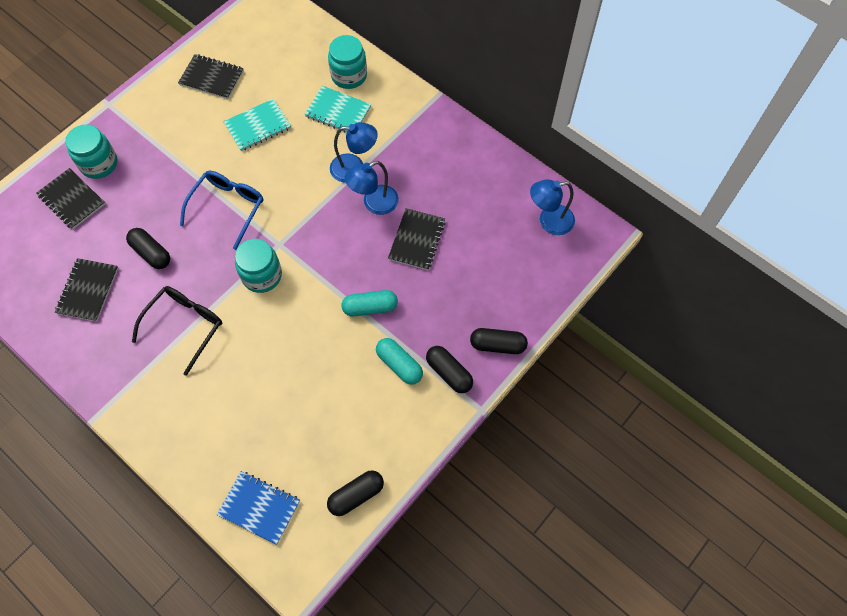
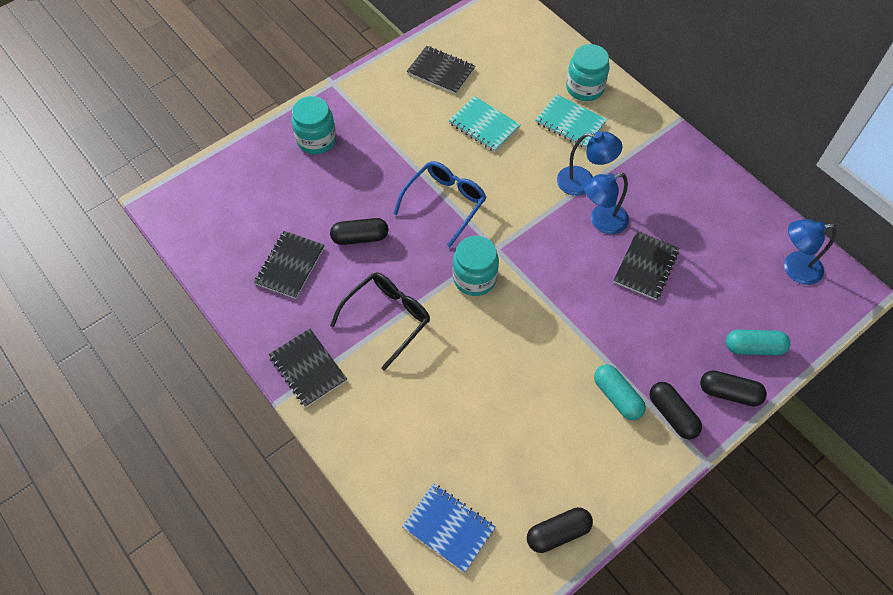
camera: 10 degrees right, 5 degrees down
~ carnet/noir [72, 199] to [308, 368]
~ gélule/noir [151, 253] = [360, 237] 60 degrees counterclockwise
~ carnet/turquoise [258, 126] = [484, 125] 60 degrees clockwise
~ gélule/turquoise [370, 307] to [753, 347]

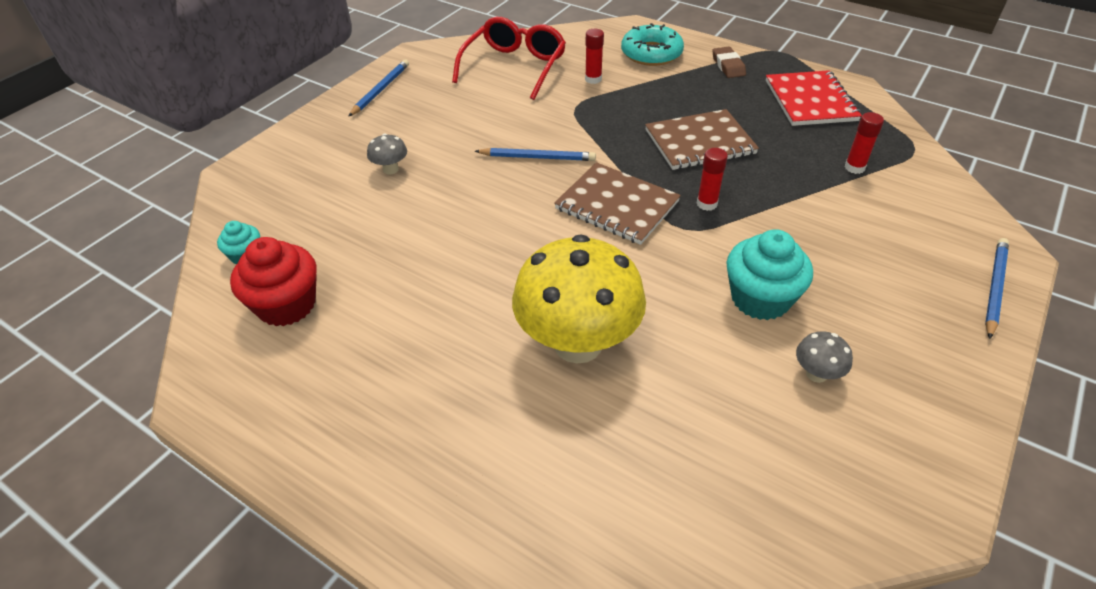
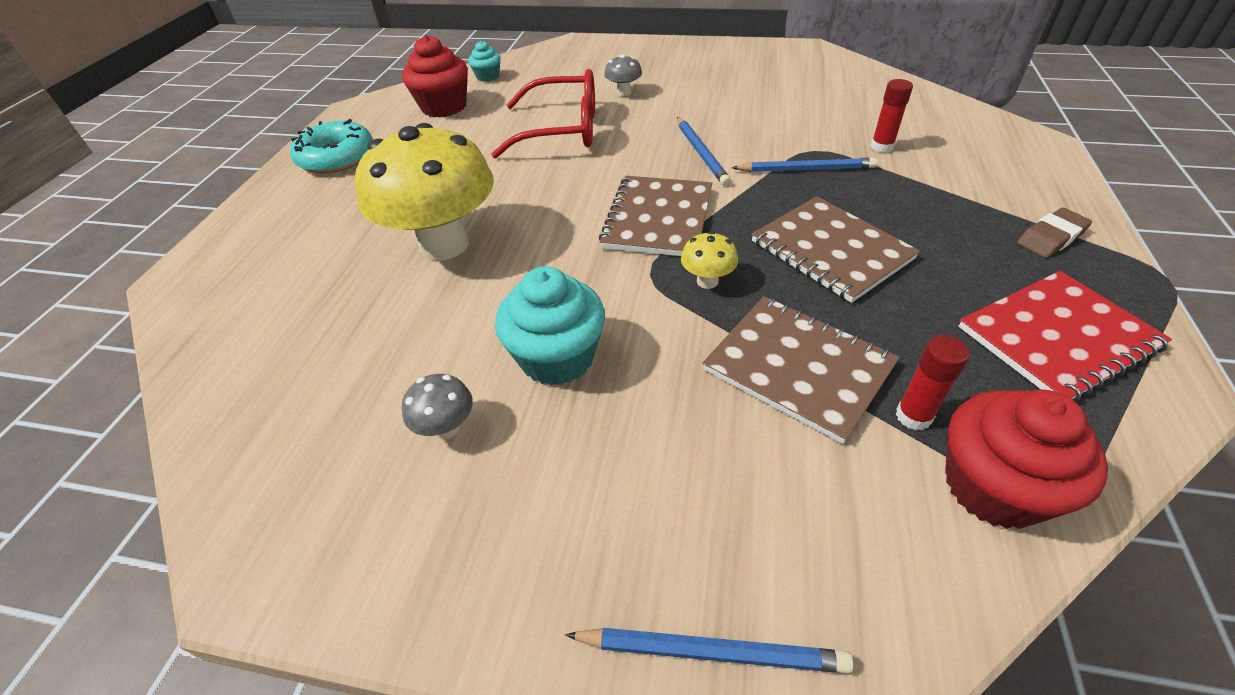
camera: 70 degrees right, 0 degrees up
~ crayon/bleu [380, 90] to [805, 169]
~ lunettes/rouge [514, 66] to [562, 130]
~ beignet/turquoise [651, 53] to [336, 157]
~ bâton de colle/rouge [707, 204] to champignon/jaune [707, 281]
+ carnet/marron [798, 368]
+ muffin/rouge [993, 487]

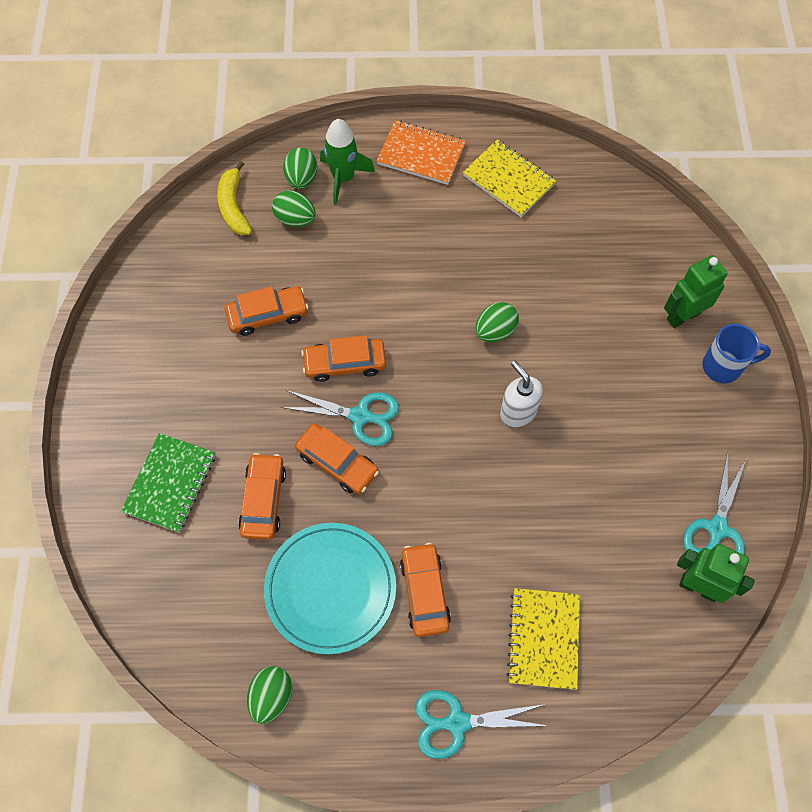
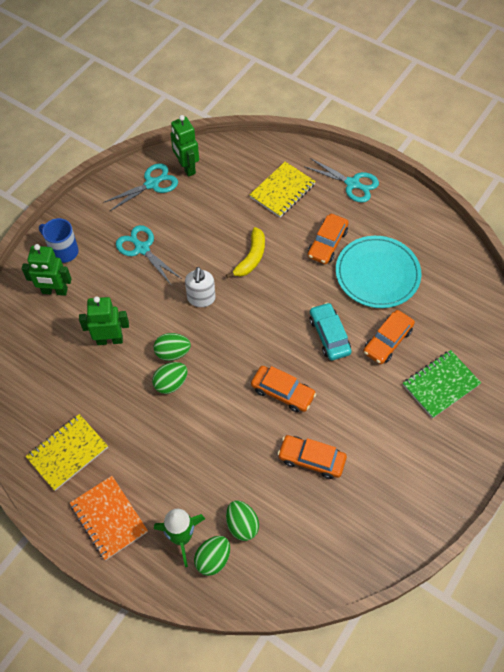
camera: 145 degrees left, 5 degrees down
~ banane/jaune [234, 206] to [251, 258]
~ œuf/vert [271, 697] to [171, 383]
~ ciseaux/turquoise [360, 416] to [142, 248]
~ voiture/orange [337, 462] to voiture/turquoise [329, 335]
~ carnet/jaune [509, 180] = [67, 452] 60 degrees clockwise
+ robot/vert [110, 339]

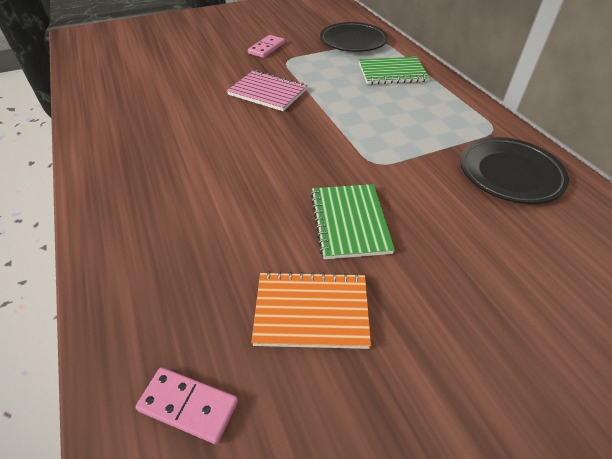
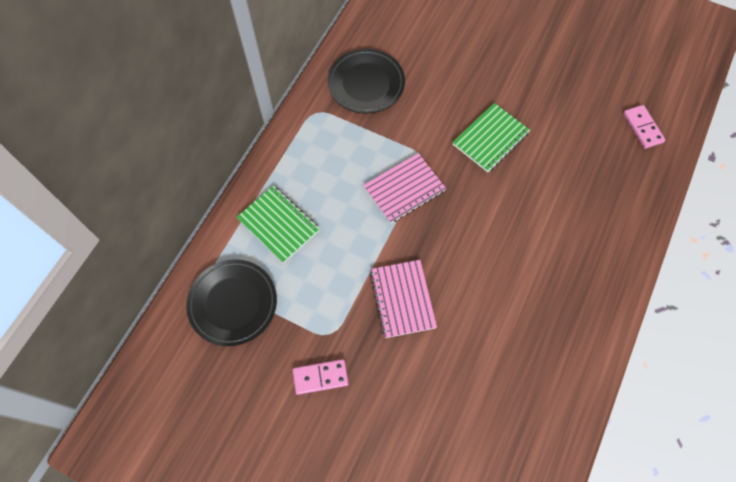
camera: 130 degrees left, 20 degrees up
- carnet/orange [311, 311]
+ carnet/rose [404, 189]

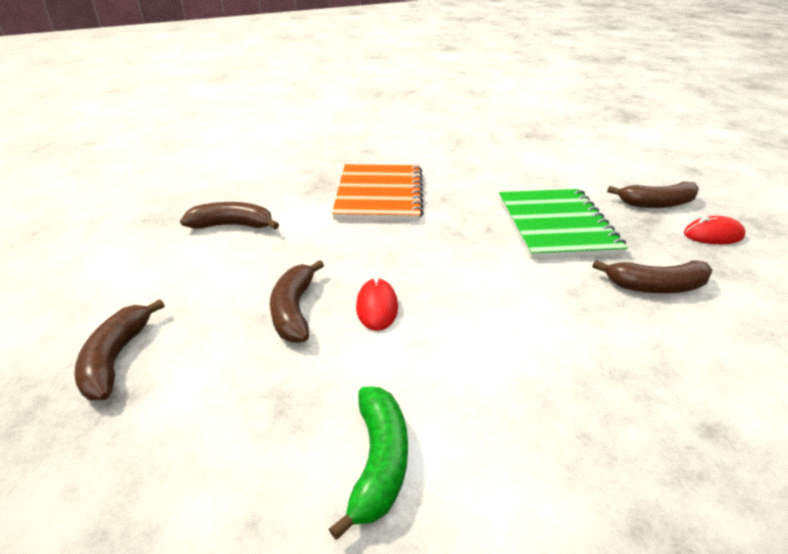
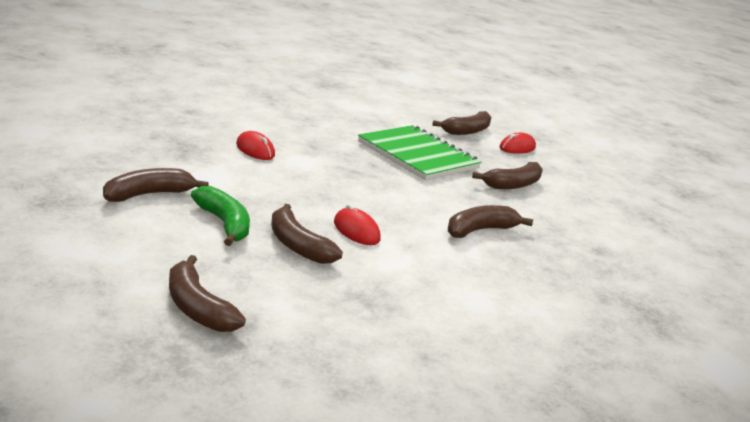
camera: 40 degrees left, 10 degrees down
~ banane/vert [379, 462] to [224, 224]
~ carnet/orange [380, 195] to souris/rouge [255, 150]
+ banane/marron [480, 230]

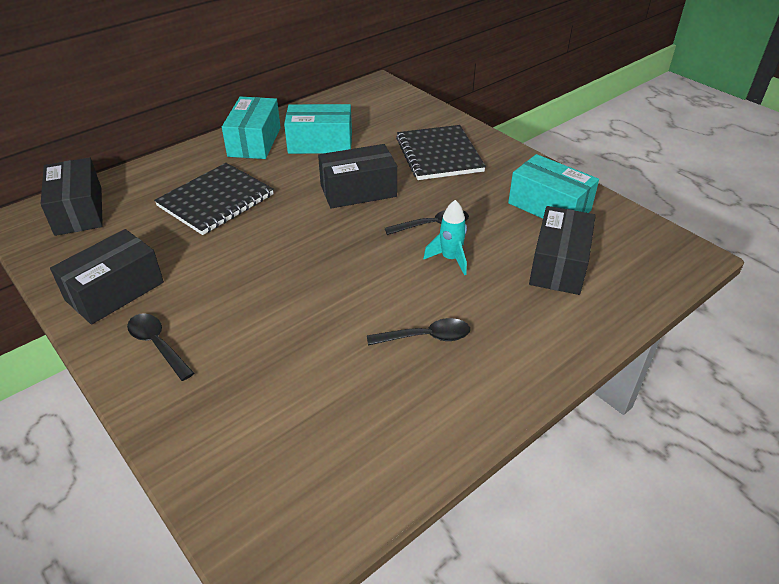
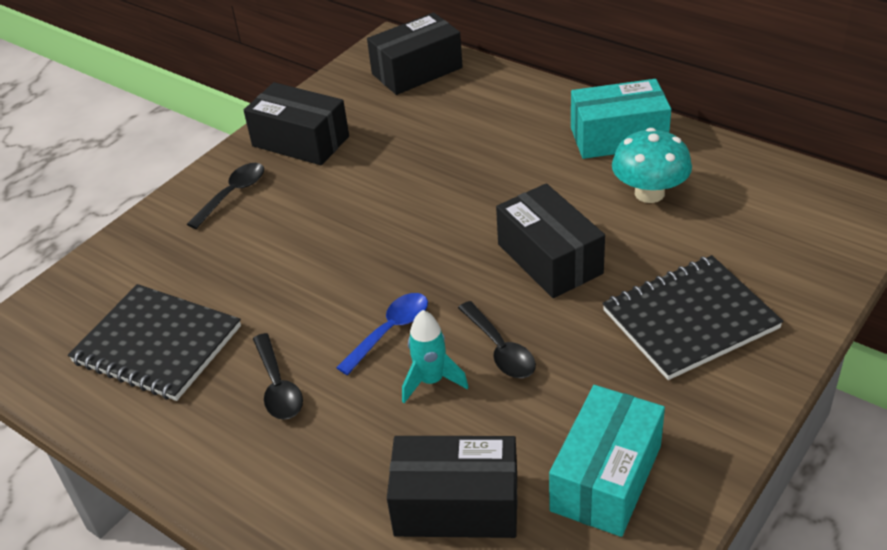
camera: 80 degrees right, 0 degrees up
~ carnet/noir [216, 201] to [157, 345]
~ boîte/turquoise [320, 143] to champignon/turquoise [649, 193]
+ cuillère/bleu [390, 331]

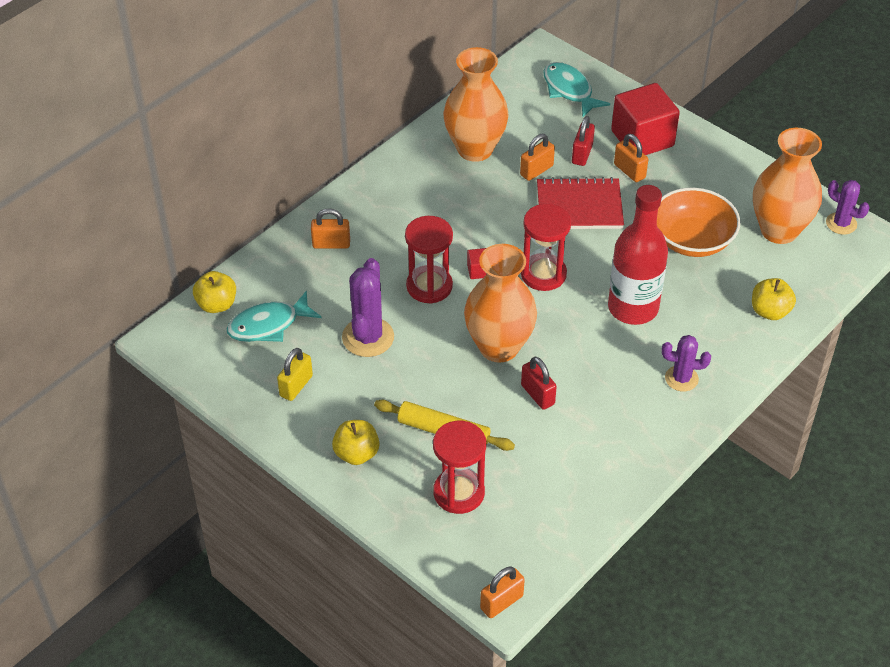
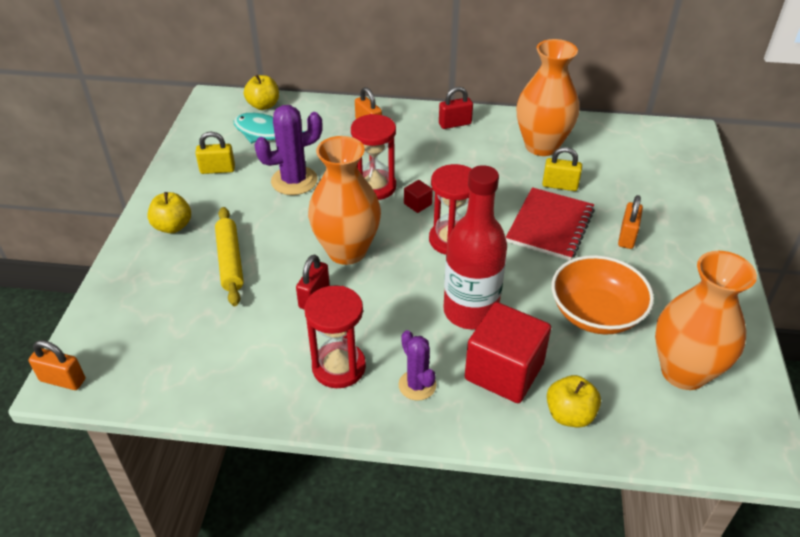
camera: 55 degrees right, 5 degrees down
~ sablier/rouge [459, 493] to [339, 367]
~ cadenas/orange [536, 170] to cadenas/jaune [560, 185]
~ carnet/rouge [579, 206] = [550, 226] 60 degrees clockwise
- poisson/turquoise [569, 90]
~ cadenas/rouge [582, 154] to [455, 124]
~ cube/rouge [642, 138] to [504, 371]
- cactus/violet [841, 223]

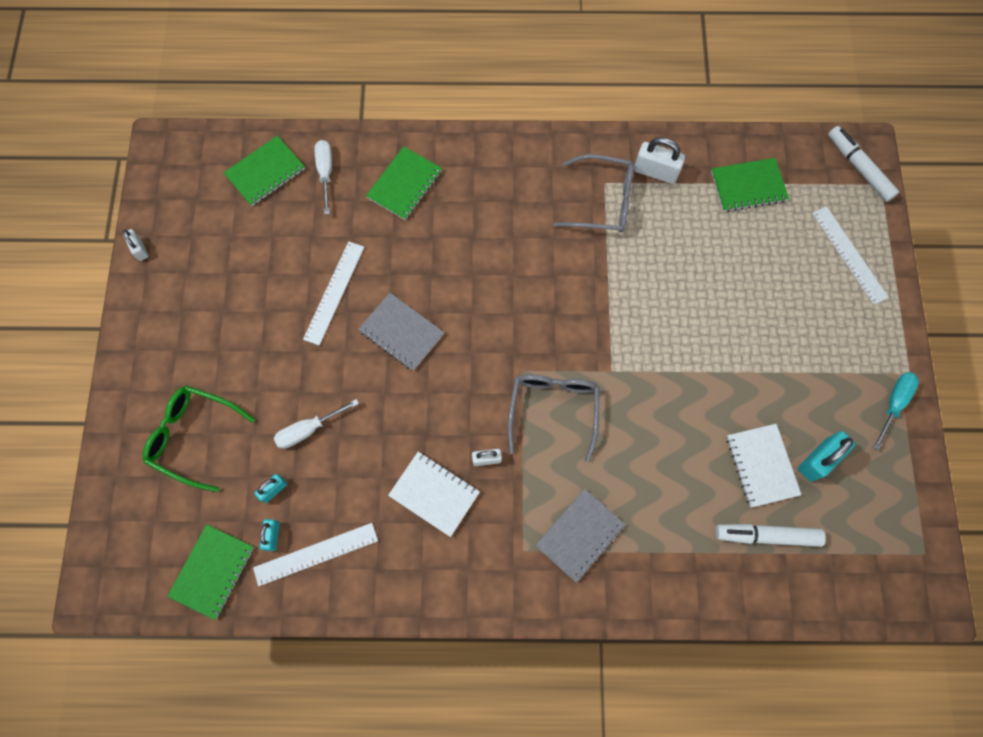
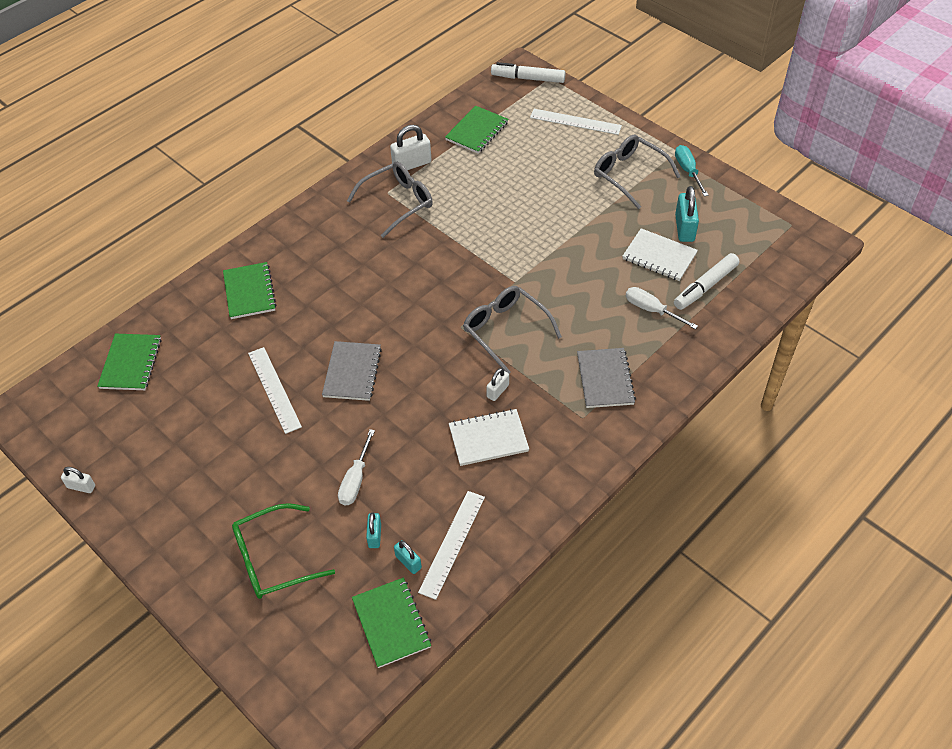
camera: 45 degrees left, 20 degrees down
~ tournevis/blanc [325, 173] to [652, 310]
~ carnet/gris [401, 332] = [352, 372] 75 degrees counterclockwise
+ lunettes/gris [629, 174]

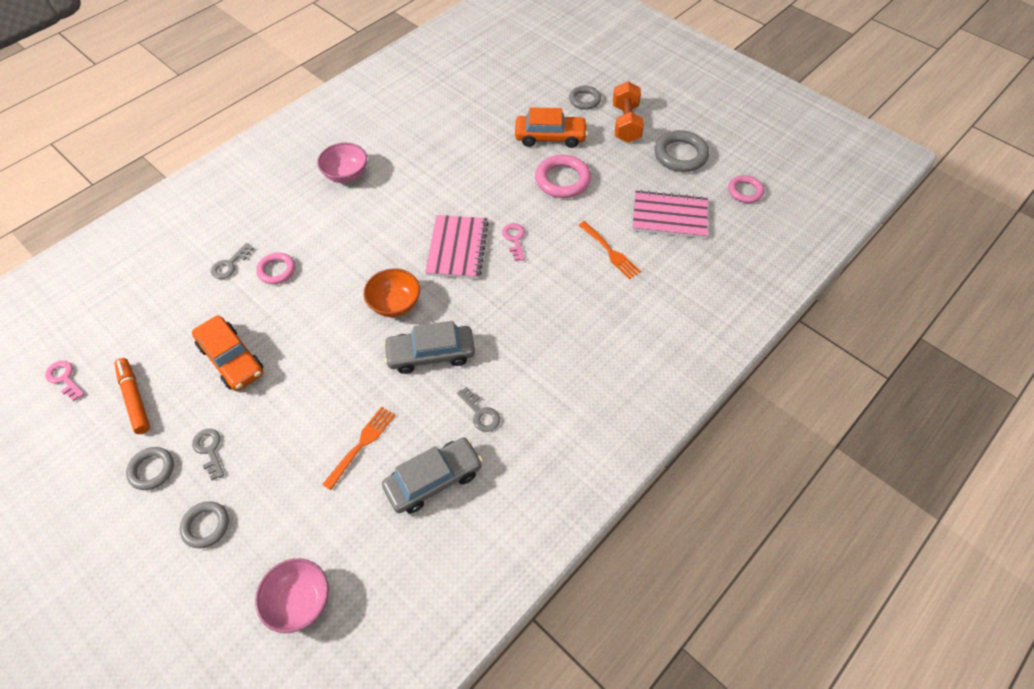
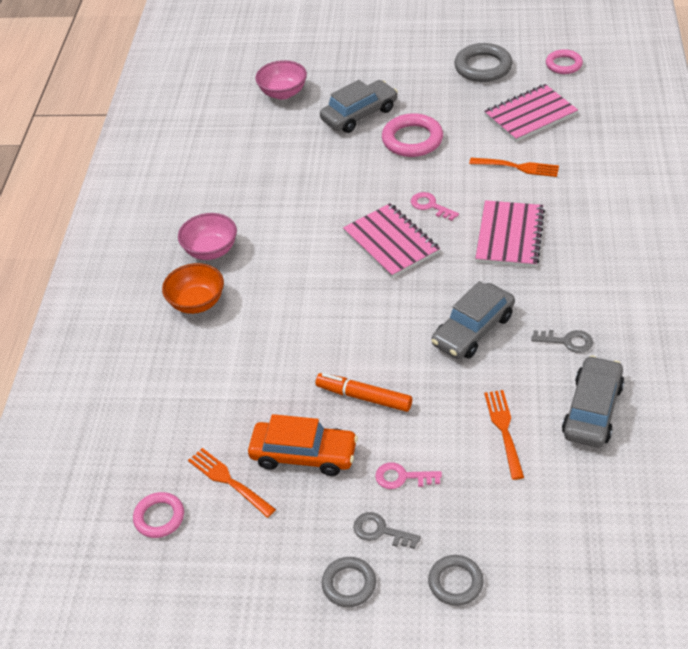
camera: 35 degrees left, 10 degrees down
~ clé/rose [64, 378] to [402, 477]
~ feutre/orange [135, 398] to [364, 397]
- clé/gris [229, 265]
~ bol/rose [299, 601] to [283, 93]
~ anneau/rose [276, 270] to [159, 517]
~ bol/orange [395, 304] to [197, 302]
~ voiture/orange [550, 137] to voiture/gris [359, 114]
- anneau/gris [584, 100]
- haltère/orange [626, 123]
+ fourchette/orange [229, 481]
+ carnet/rose [509, 236]

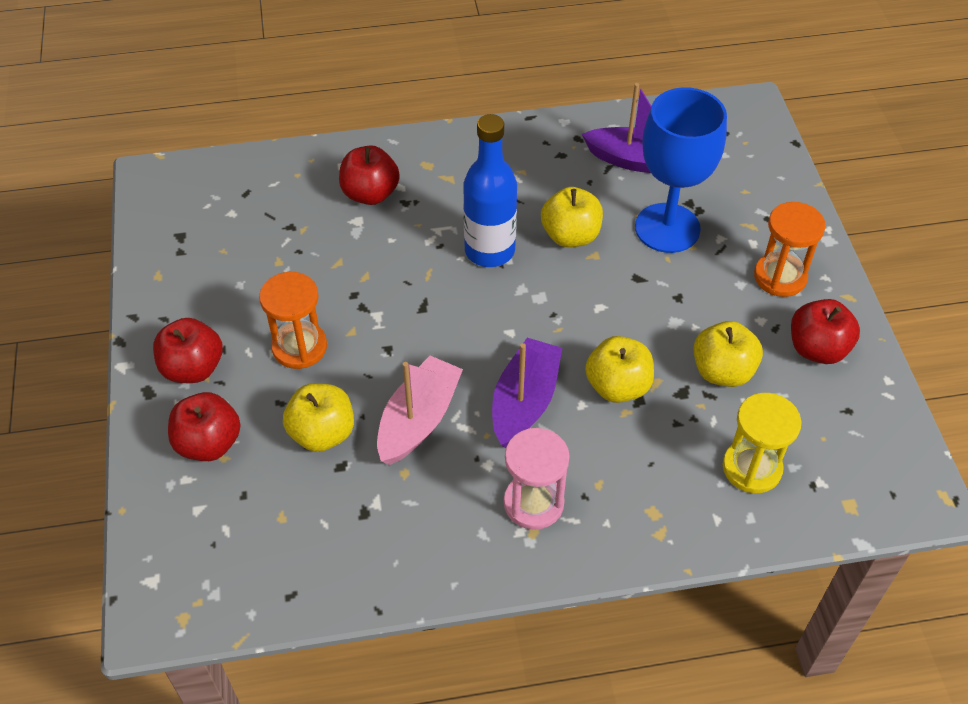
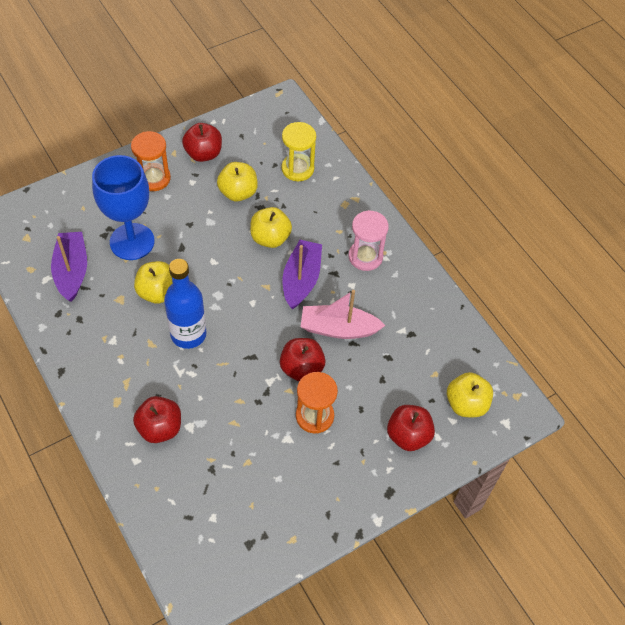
camera: 115 degrees left, 5 degrees up
~ pomme/rouge [193, 368] to [301, 368]
~ pomme/jaune [322, 433] to [466, 404]
~ bateau/violet [524, 402] = [301, 279] 105 degrees clockwise

